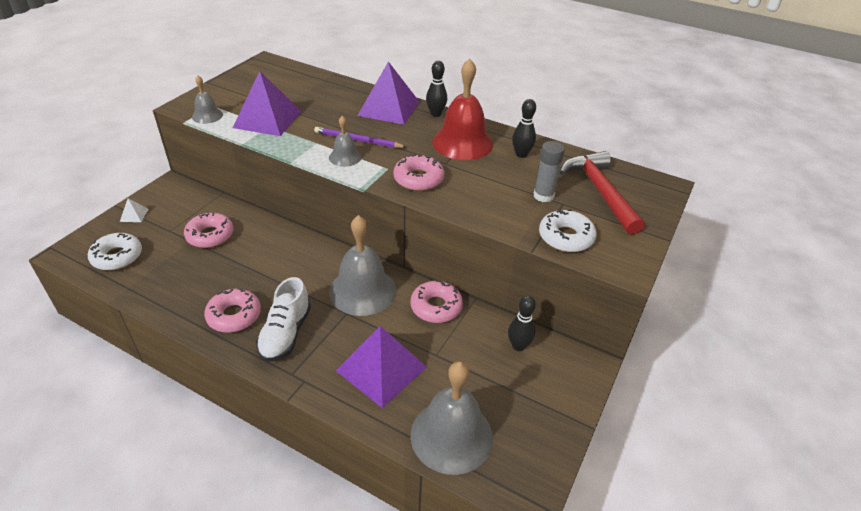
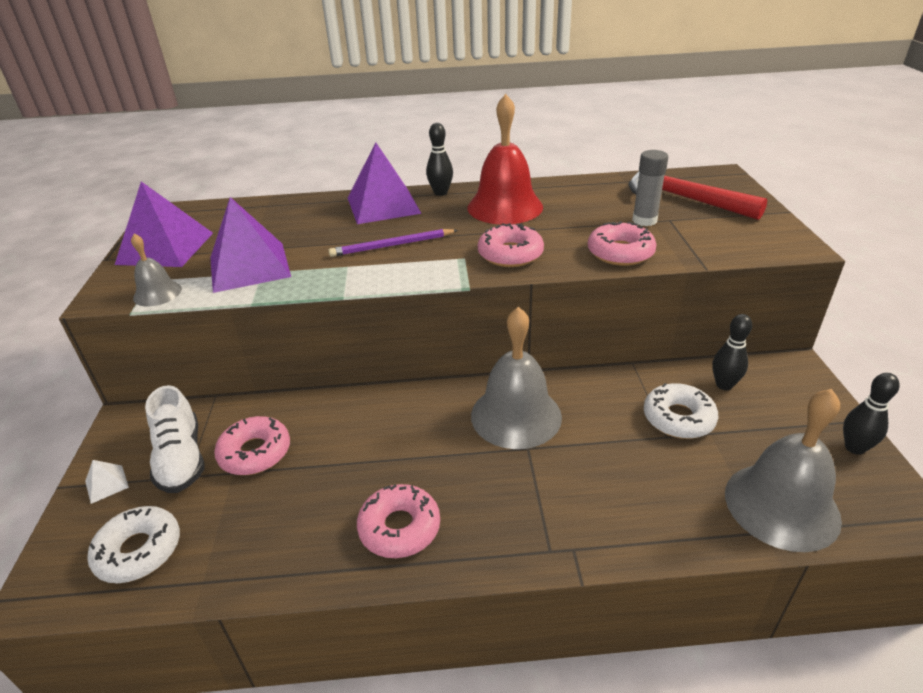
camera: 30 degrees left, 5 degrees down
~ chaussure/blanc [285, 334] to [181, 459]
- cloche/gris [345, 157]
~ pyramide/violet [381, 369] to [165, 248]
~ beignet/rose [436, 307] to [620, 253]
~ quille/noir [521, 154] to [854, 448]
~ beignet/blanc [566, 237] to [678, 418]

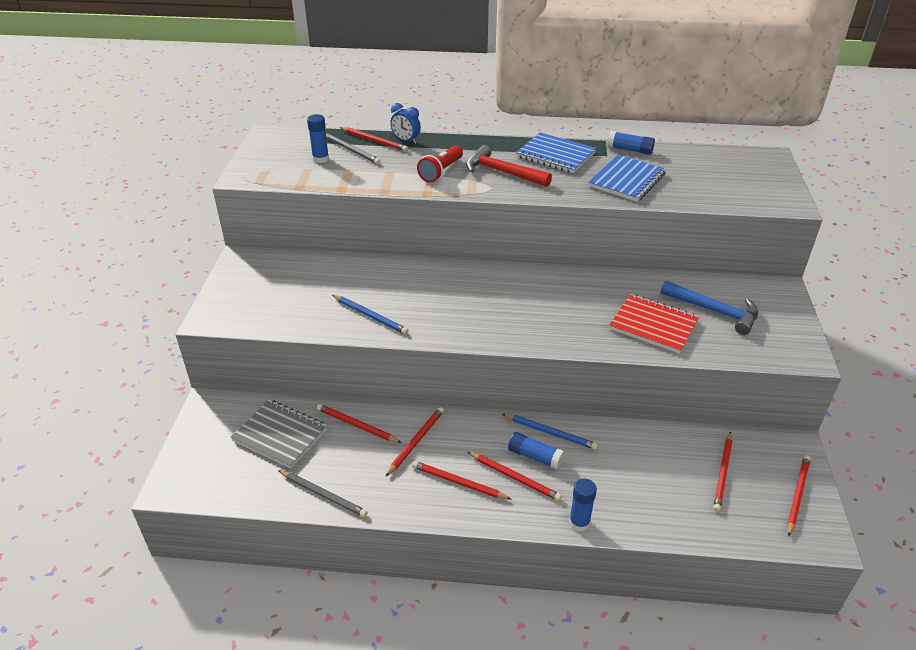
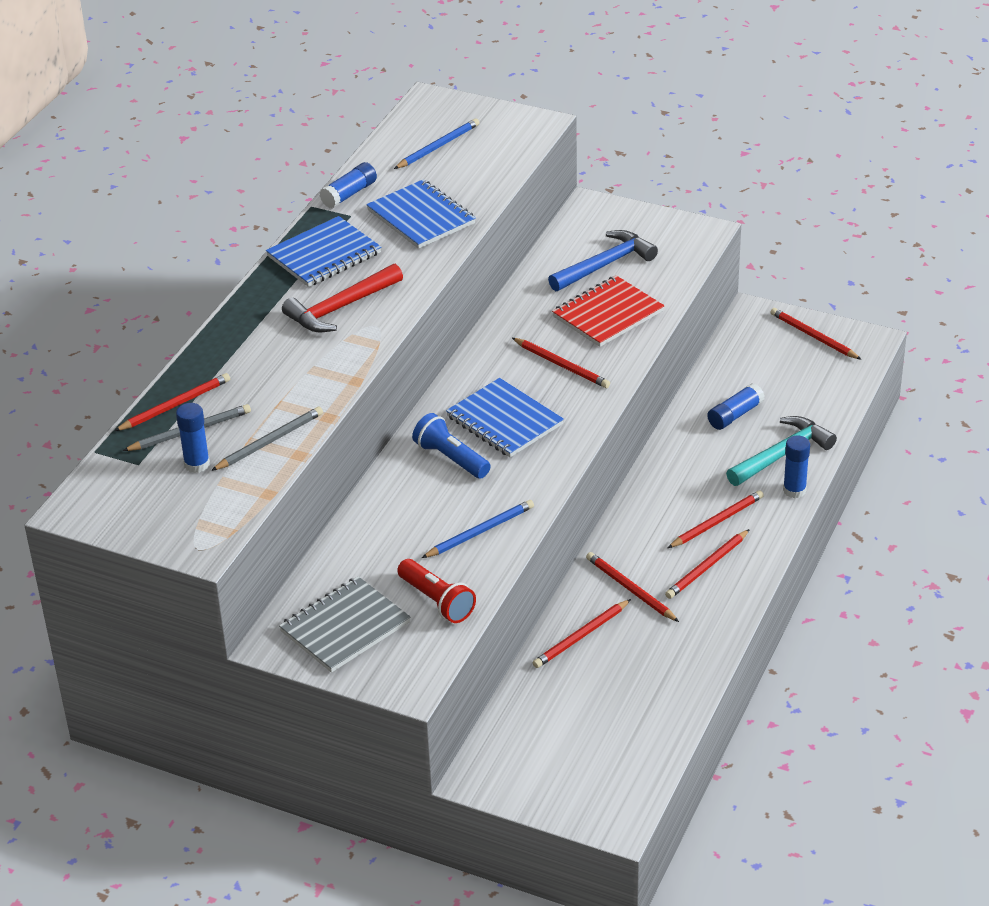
camera: 70 degrees left, 0 degrees up
~ carnet/gris [280, 435] to [344, 627]
~ crayon/gris [323, 495] to [269, 441]
- réveil/bleu [406, 141]
~ lampe de poche/rouge [441, 172] to [437, 601]
~ crayon/bleu [550, 433] to [438, 146]
~ bâton de colle/bleu [535, 456] to [735, 415]
~ crayon/rouge [723, 473] to [562, 365]
+ lampe de poche/bleu [451, 458]
+ carnet/bleu [504, 421]
+ marteau/turquoise [782, 454]

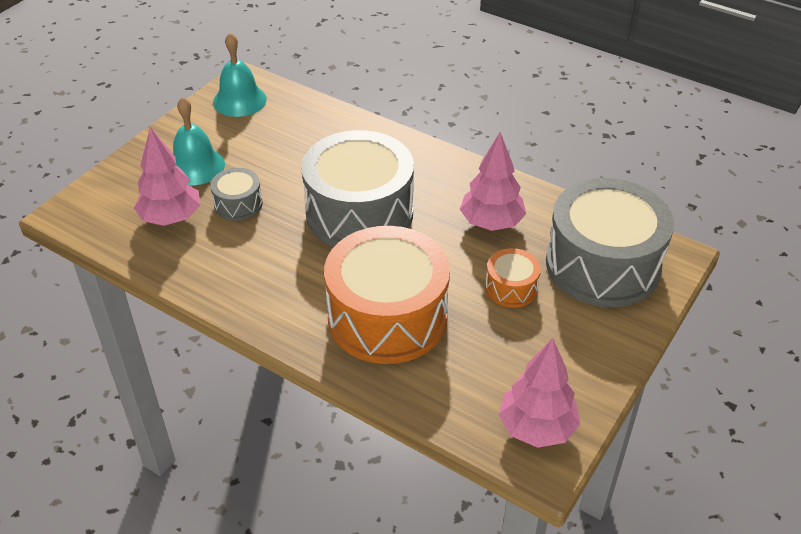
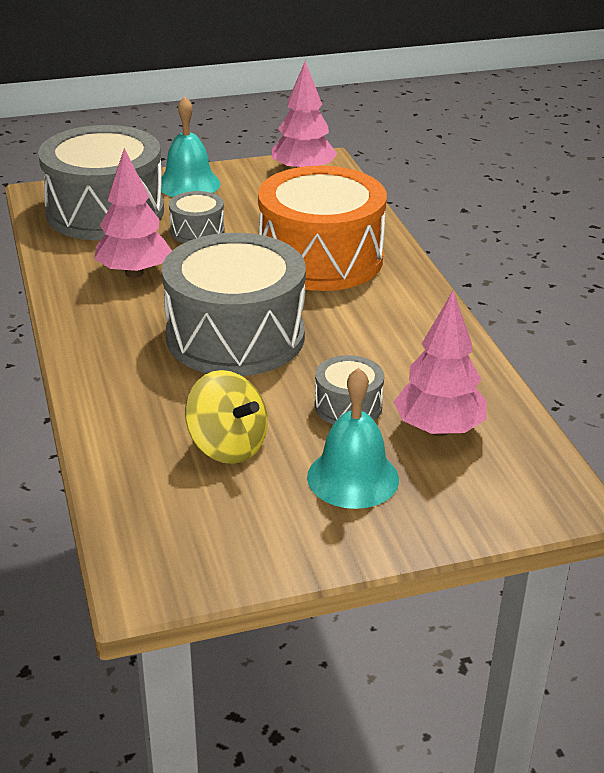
camera: 140 degrees left, 10 degrees down
~ cloche/turquoise [239, 100] to [188, 184]
~ tambour/orange [511, 288] to tambour/gris [197, 231]
+ toupie/jaune [227, 446]

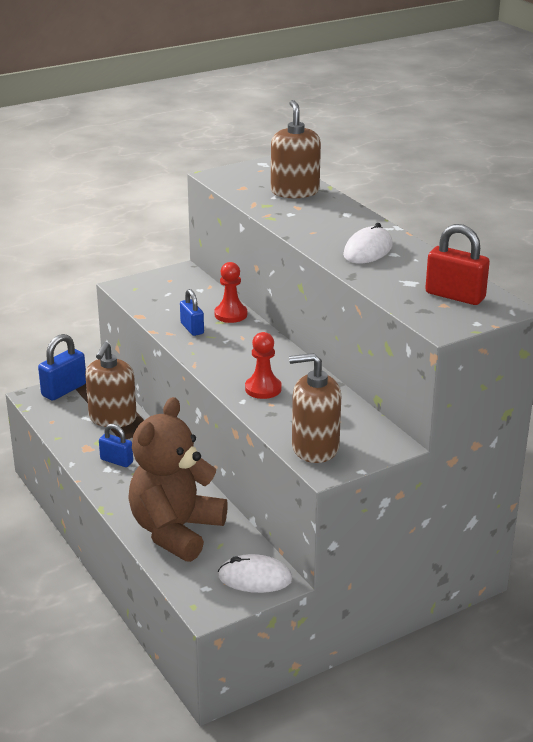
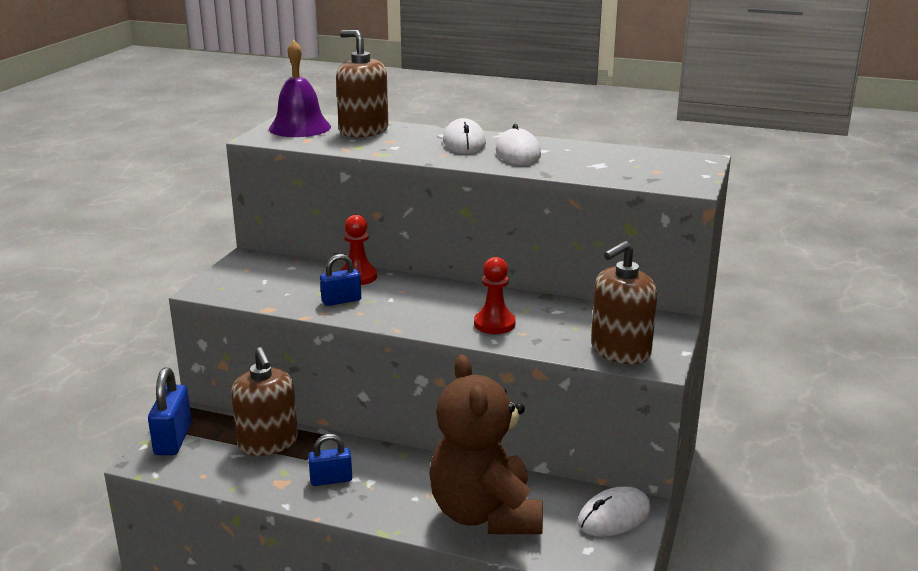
camera: 40 degrees left, 5 degrees down
~ cadenas/bleu [192, 328] = [341, 301] 45 degrees counterclockwise
- cadenas/rouge [455, 296]
+ cloche/violet [300, 127]
+ souris/blanc [464, 143]

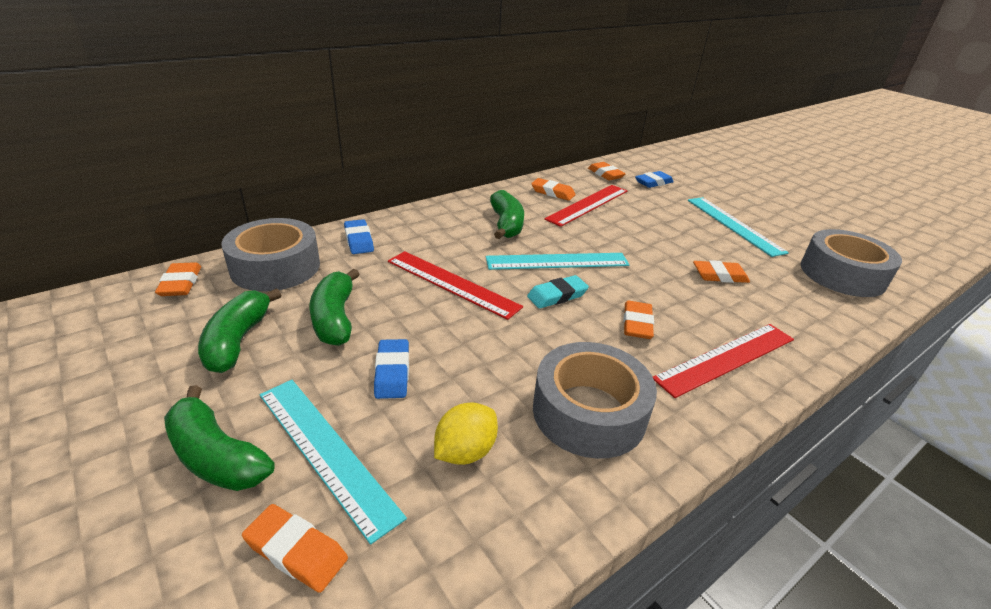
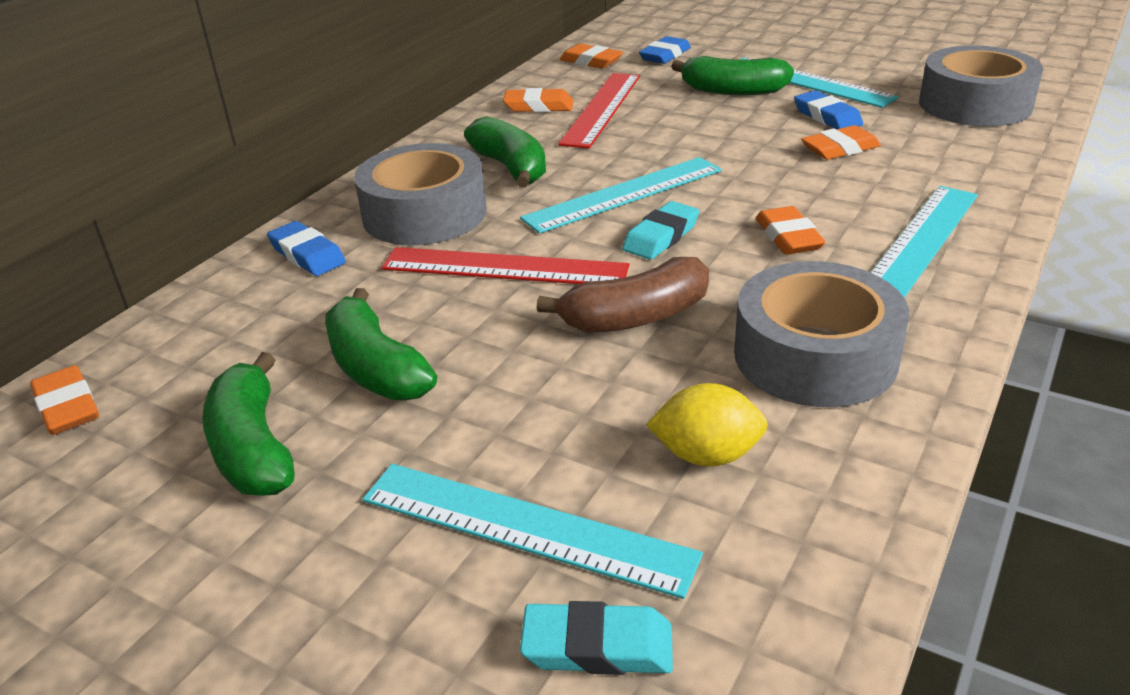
camera: 20 degrees left, 0 degrees up
~ banane/vert [216, 456] to [732, 91]
~ ruban adhésif/gris [275, 267] to [424, 214]
~ gomme/orange [296, 551] to gomme/turquoise [597, 646]
~ gomme/bleu [392, 372] to [827, 117]
~ citron/jaune [465, 451] = [706, 455] 75 degrees clockwise
~ règle/rouge [726, 358] to règle/turquoise [920, 241]
+ banane/marron [636, 317]

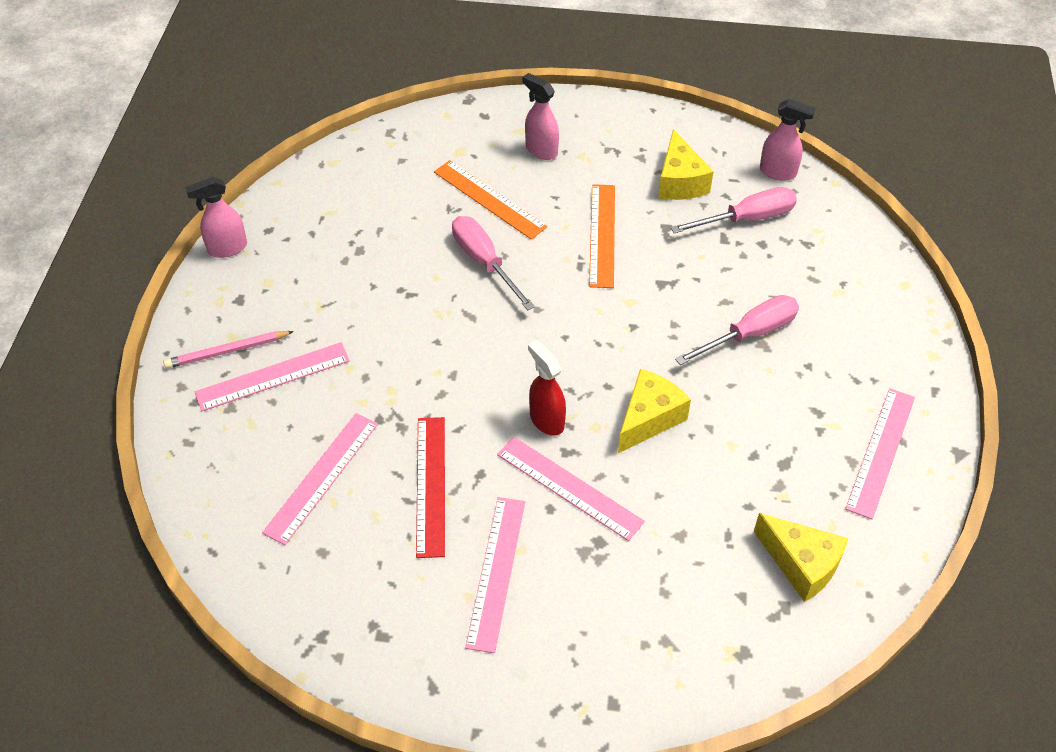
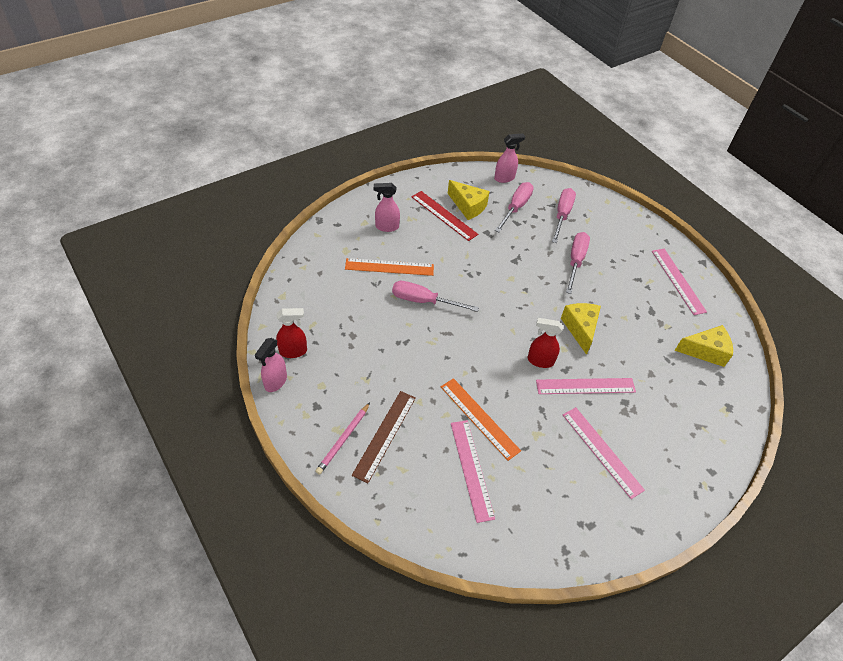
camera: 45 degrees left, 0 degrees up
~ règle/rose [273, 376] to règle/marron [384, 435]
~ règle/rouge [431, 485] to [444, 215]
~ règle/orange [602, 235] to [479, 418]
+ vaporisateur/rouge [293, 351]
+ tournevis/rose [562, 215]

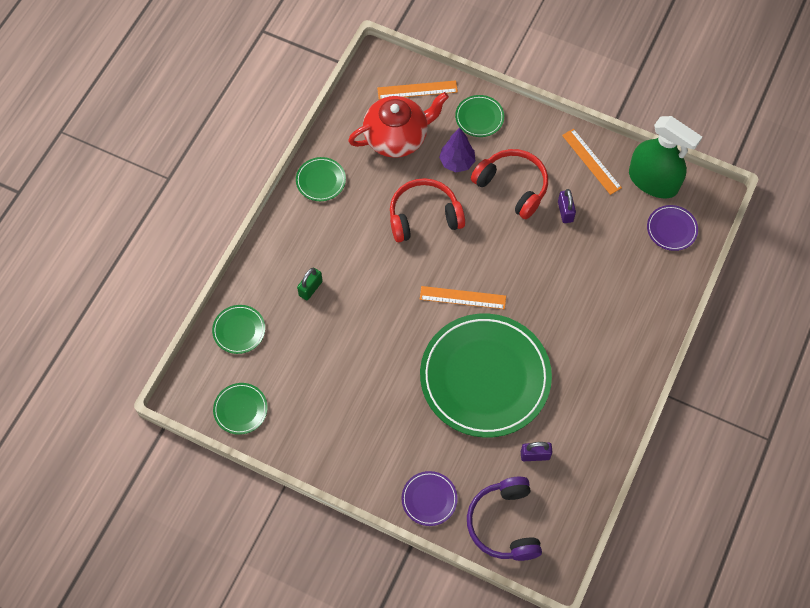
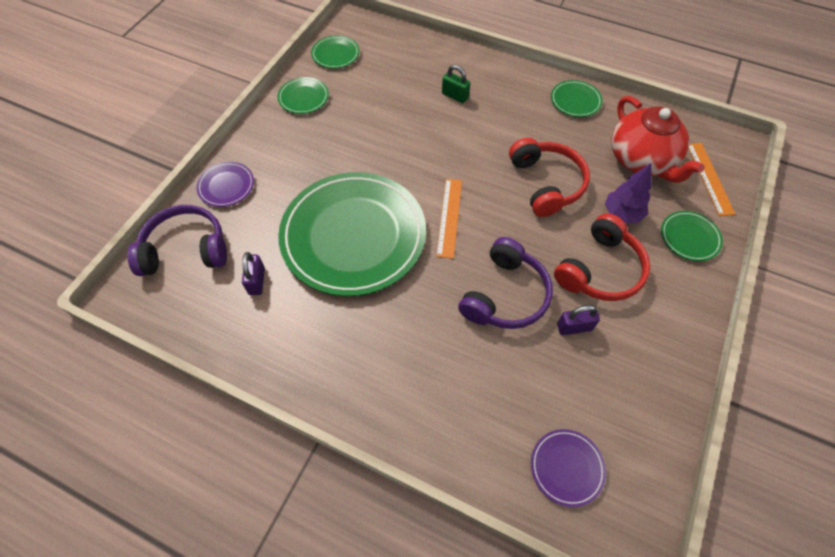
camera: 90 degrees right, 5 degrees down
~ assiette/vert [239, 330] to [303, 98]
- règle/orange [591, 161]
- vaporisateur/vert [653, 181]
+ casque audio/violet [505, 295]

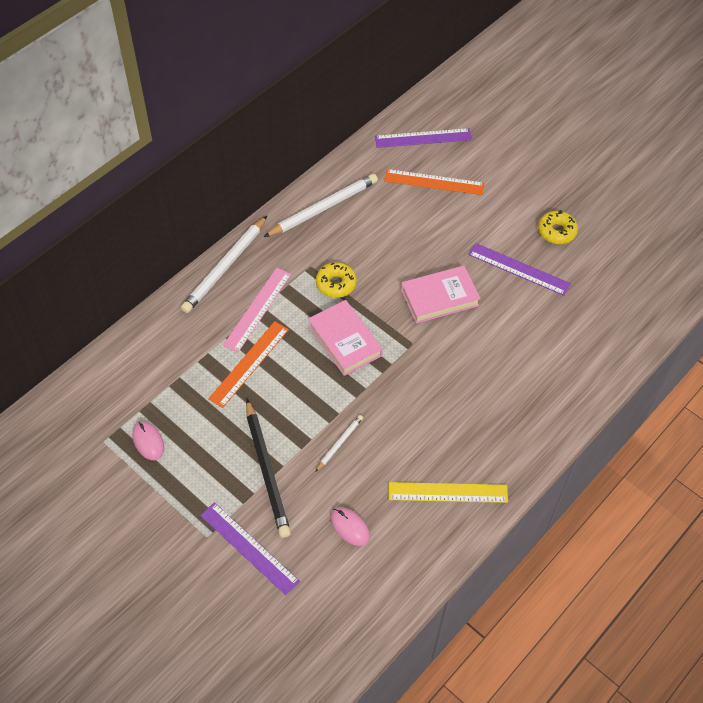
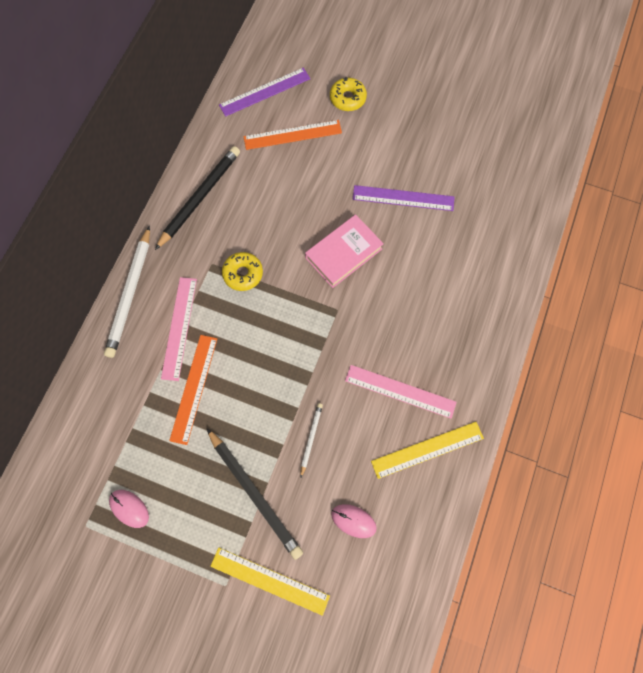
camera: 20 degrees left, 15 degrees up
~ règle/violet [249, 548] to règle/jaune [269, 581]
~ crayon/blanc [323, 208] to crayon/noir [200, 198]
- livre/rose [344, 340]
~ beignet/jaune [556, 231] to [347, 98]
+ règle/rose [400, 391]

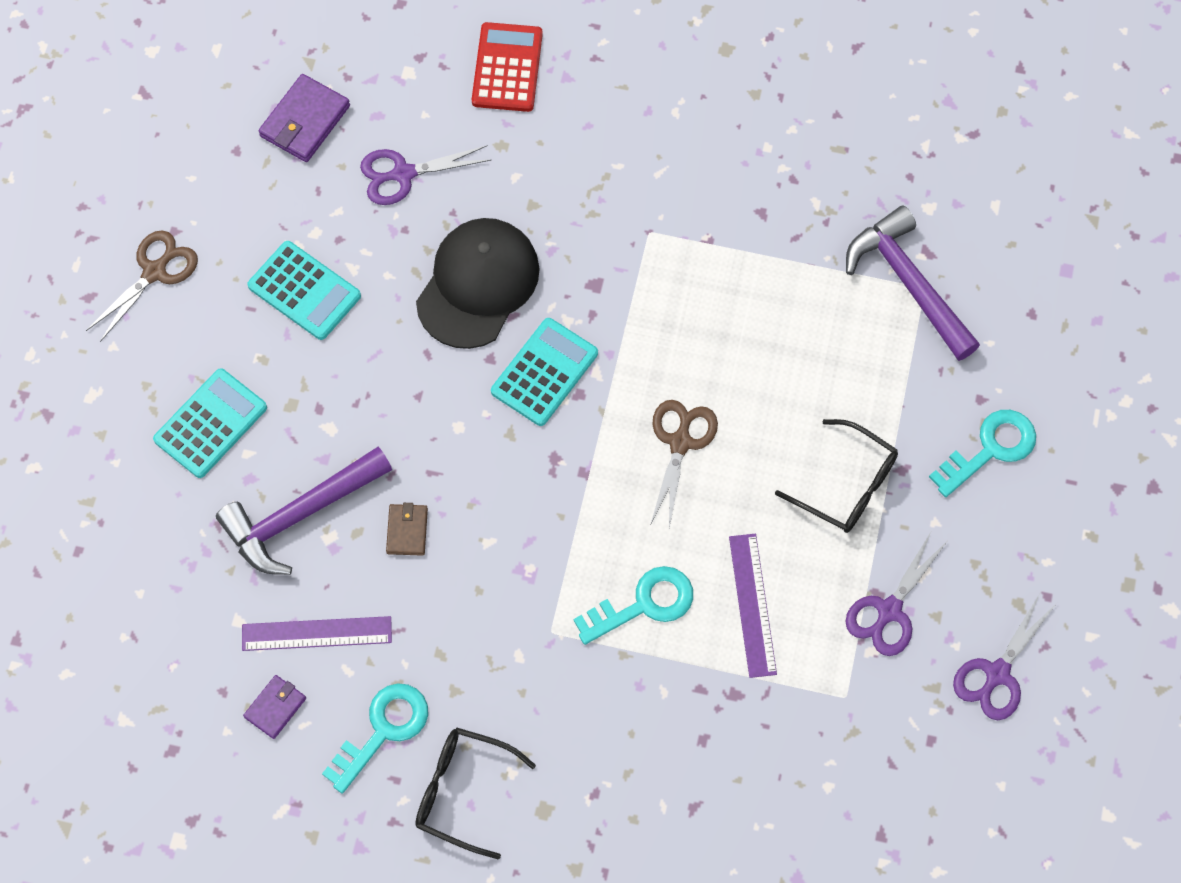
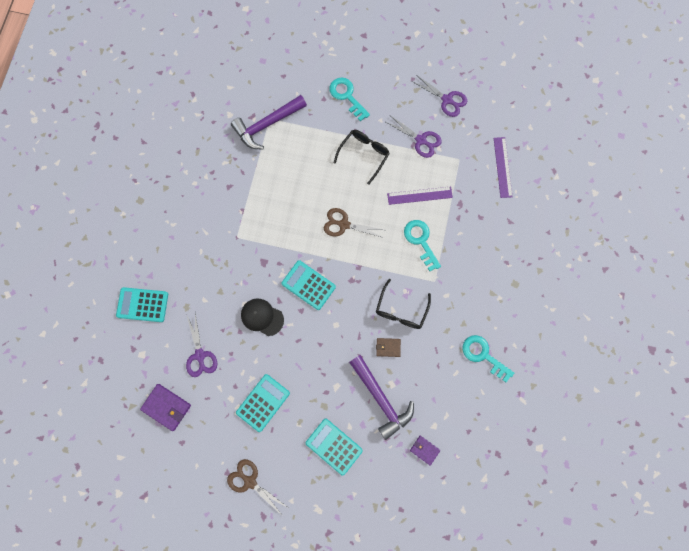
camera: 90 degrees left, 10 degrees up
~ règle/violet [317, 634] to [502, 167]
~ portefeuille/violet [275, 707] to [424, 450]
~ lunettes/noir [462, 791] to [401, 310]
~ casquette/noir [478, 284] = [262, 317] x0.64
~ calculatrice/rouge [507, 68] to calculatrice/turquoise [142, 304]

